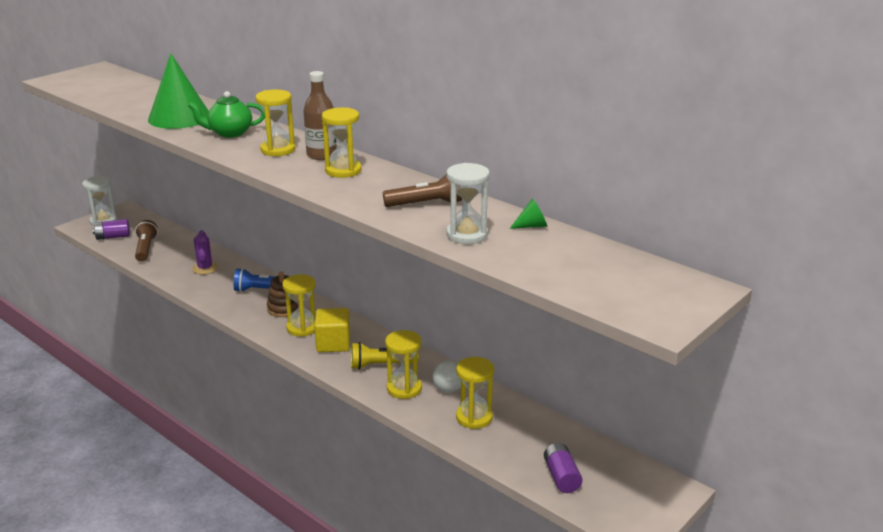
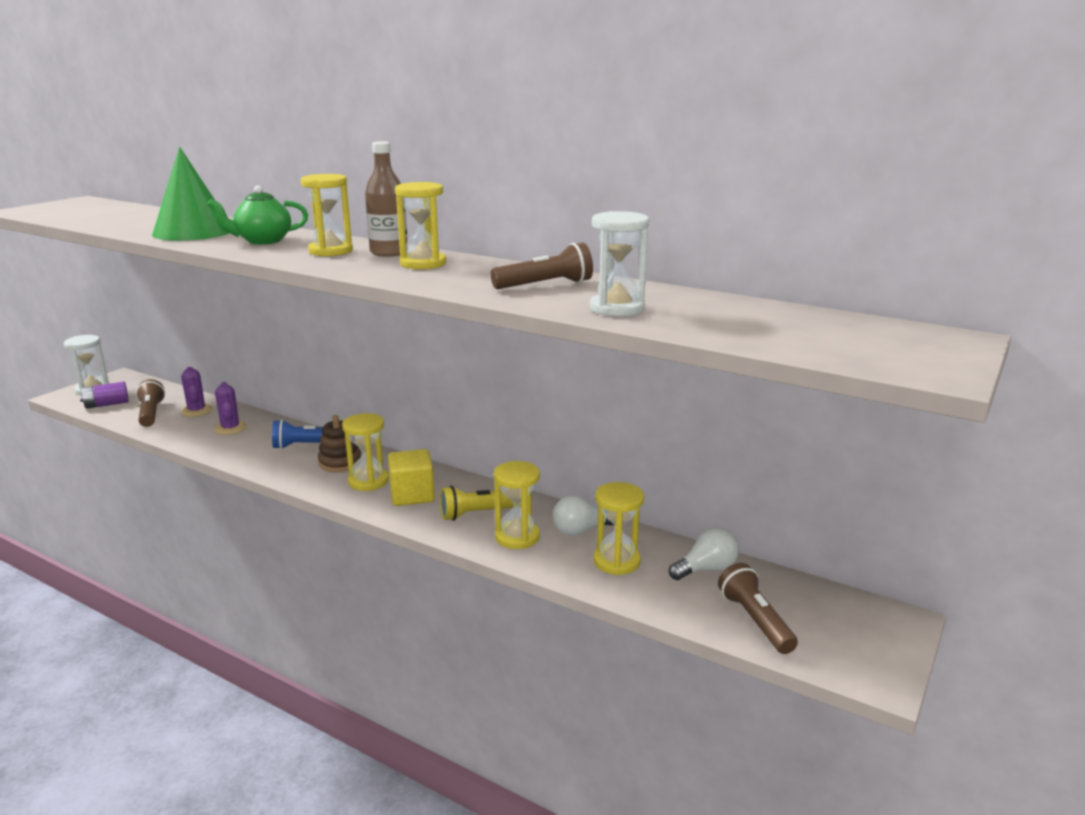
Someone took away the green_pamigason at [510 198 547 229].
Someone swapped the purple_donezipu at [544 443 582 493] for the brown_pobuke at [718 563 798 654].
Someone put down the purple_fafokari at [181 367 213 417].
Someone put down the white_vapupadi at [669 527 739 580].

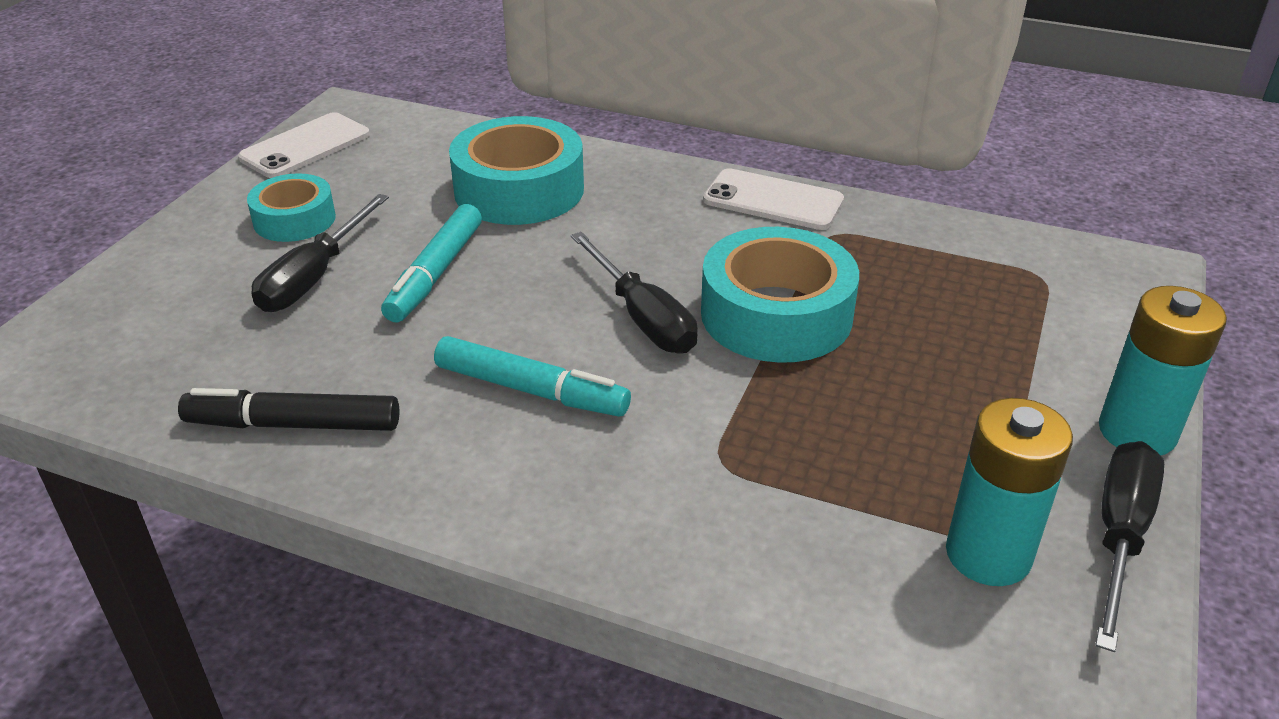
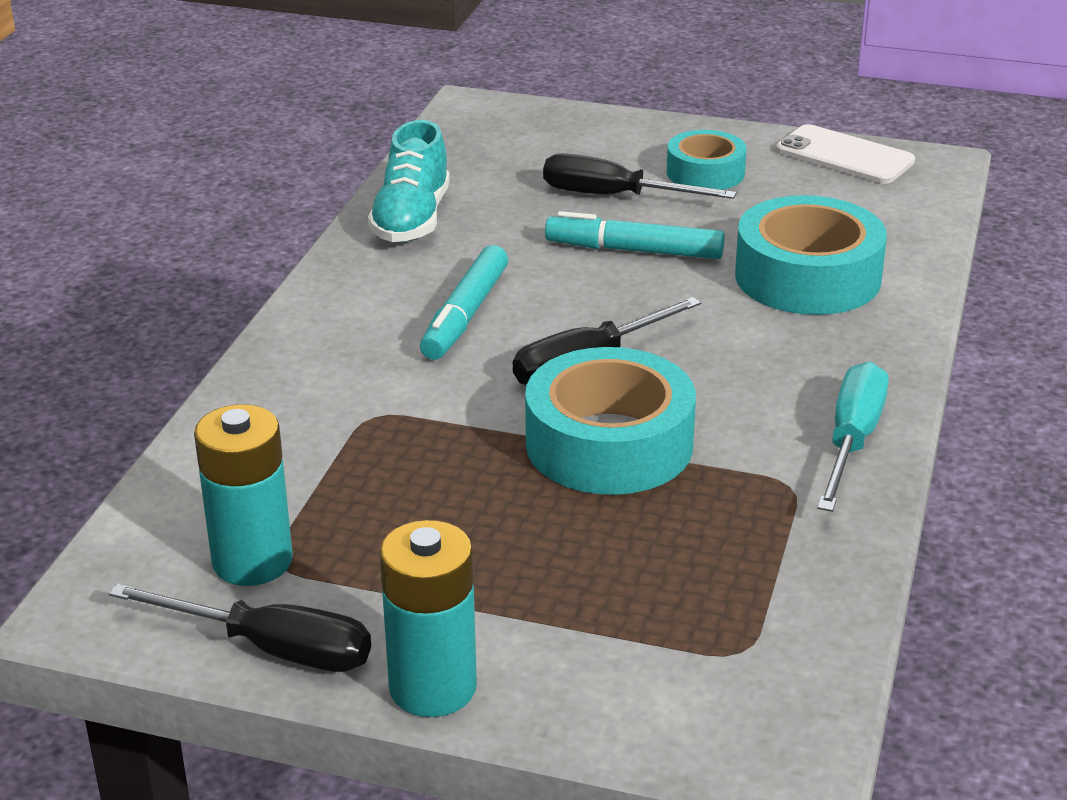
Someone swapped the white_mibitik at [703 168 844 230] for the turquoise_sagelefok at [817 362 889 512].
Someone swapped the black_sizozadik at [178 388 399 431] for the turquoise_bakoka at [368 120 450 242].

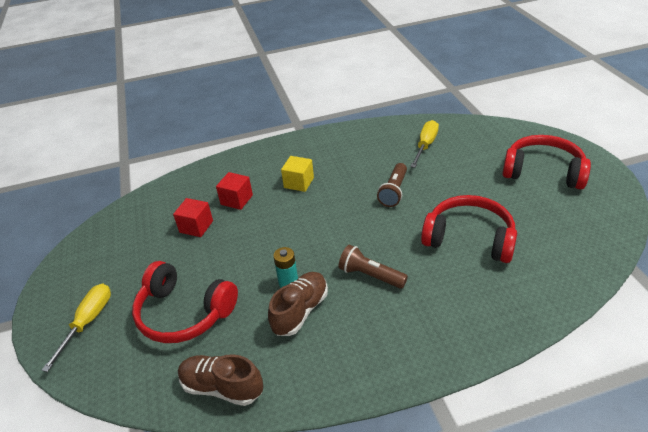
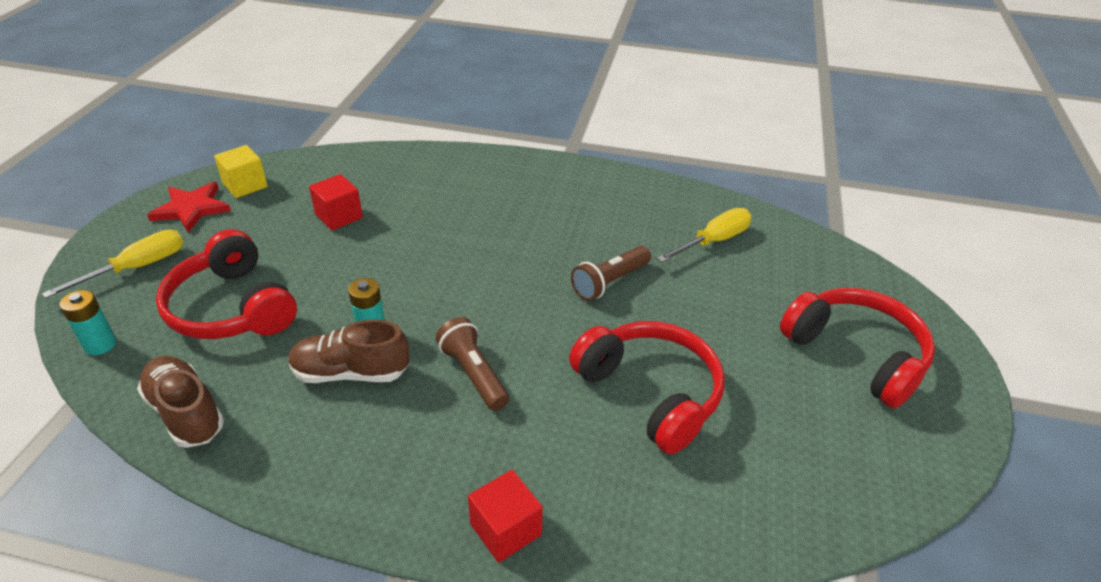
Someone carried the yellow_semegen from [281 156 314 192] to [214 145 268 198].
Someone carried the red_semegen from [216 172 253 210] to [468 470 543 563].
Someone rotated the brown_bakoka at [268 272 328 336] by 150 degrees counterclockwise.
Someone put down the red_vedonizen at [147 182 231 232].
Someone put down the turquoise_donezipu at [60 290 116 355].

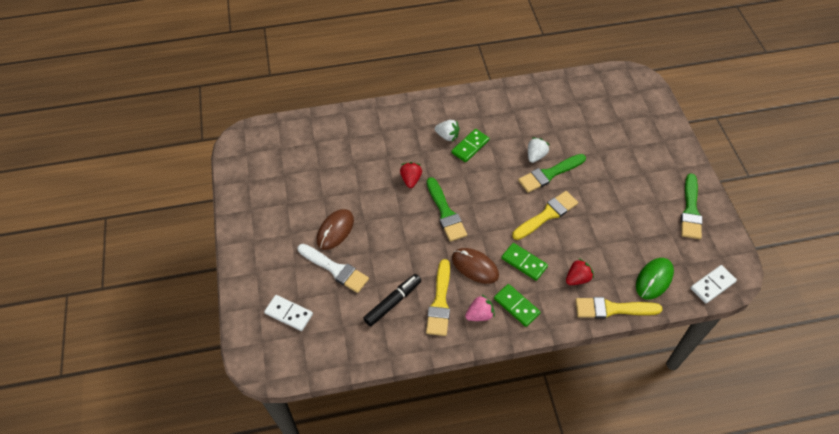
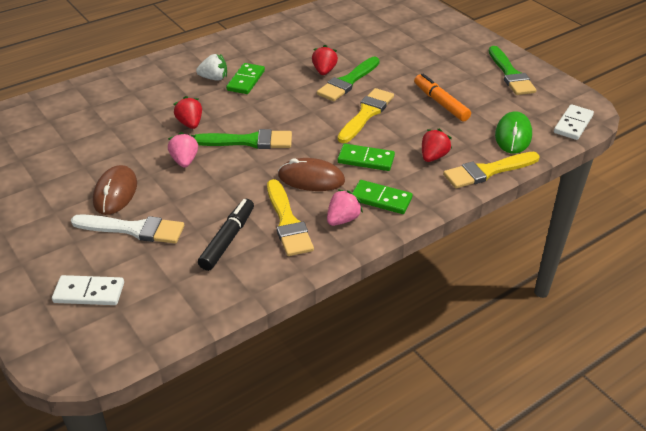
Someone repainted the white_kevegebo at [528 137 549 163], which became the red_kevegebo at [312 45 338 75].
Someone rotated the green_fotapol at [427 177 467 242] by 45 degrees counterclockwise.
Someone put down the orange_sizozadik at [414 74 471 122].
Someone put down the pink_kevegebo at [168 132 198 168].

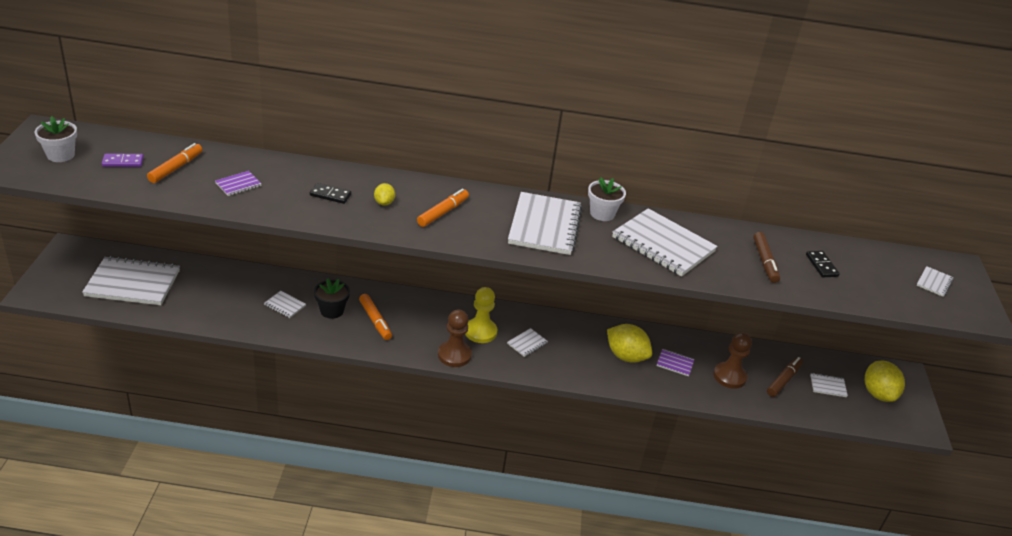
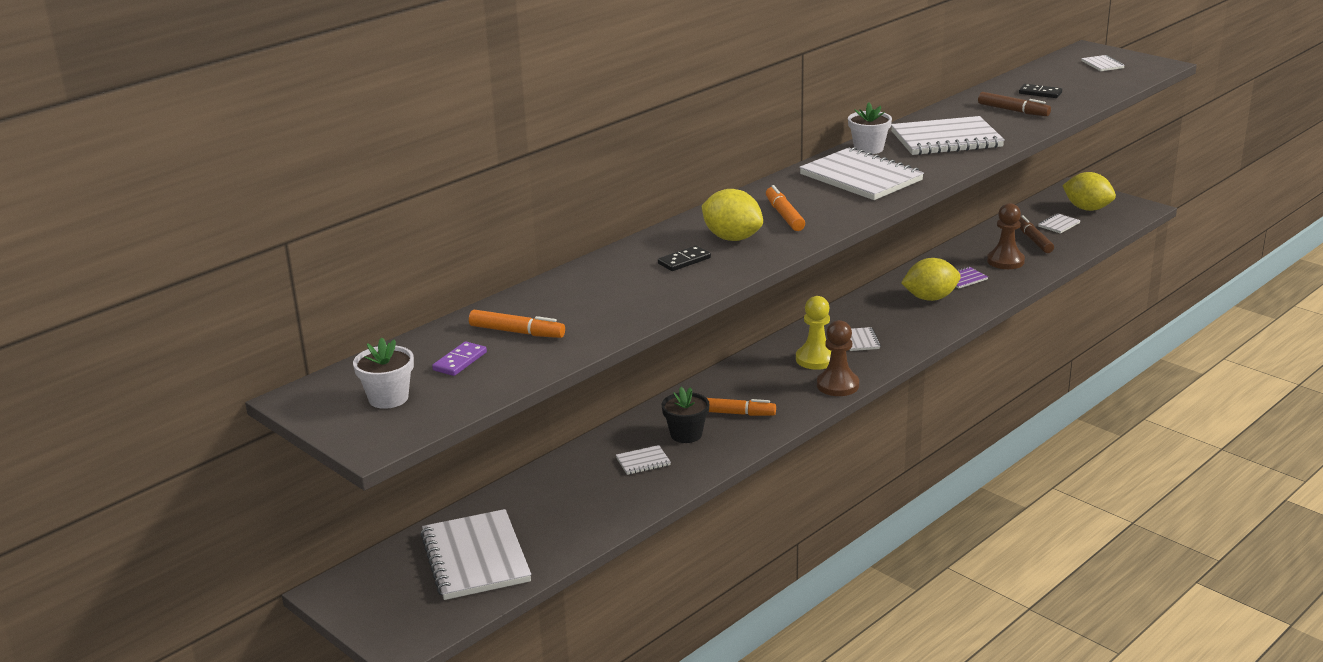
Someone rotated the orange_sizozadik at [147 143 202 183] by 135 degrees clockwise.
Someone took away the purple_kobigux at [215 171 262 196].
Someone scaled the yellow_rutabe at [374 183 395 206] by 1.91.
Someone rotated the white_kobigux at [82 256 180 305] by 60 degrees counterclockwise.

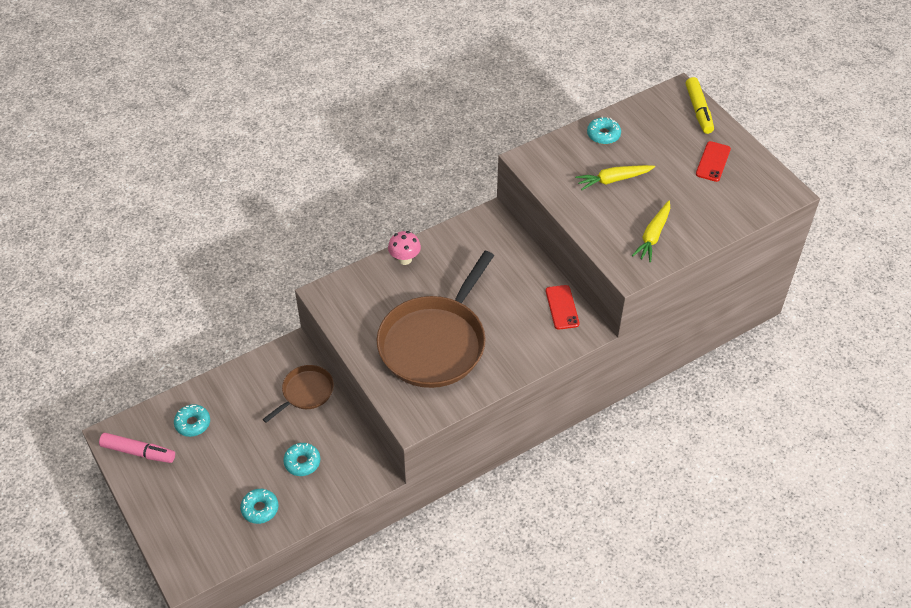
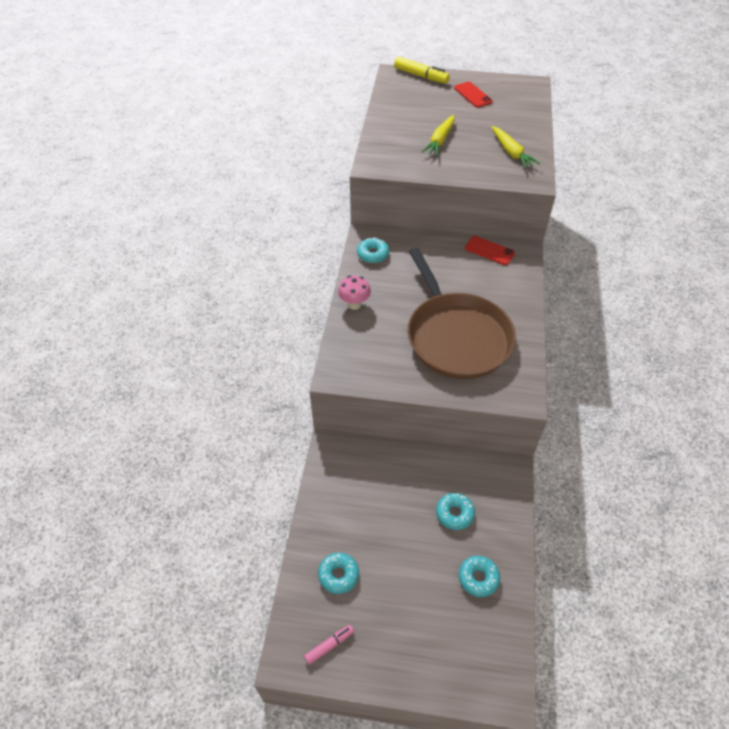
Someone carried the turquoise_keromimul from [587 117 621 144] to [357 238 389 263].
Someone took away the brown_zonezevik at [262 365 334 423].
Someone scaled the pink_sizozadik at [99 433 175 463] by 0.59.

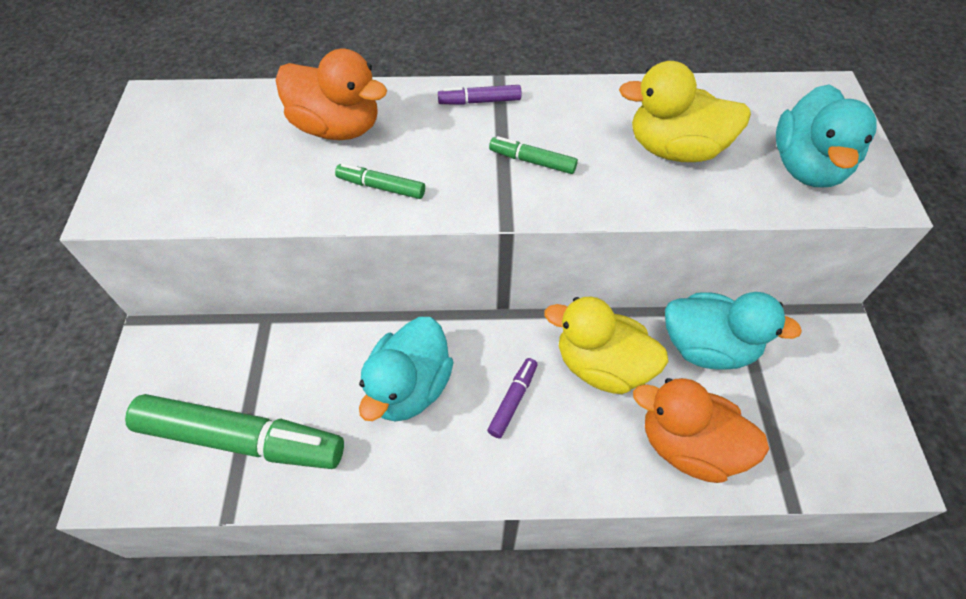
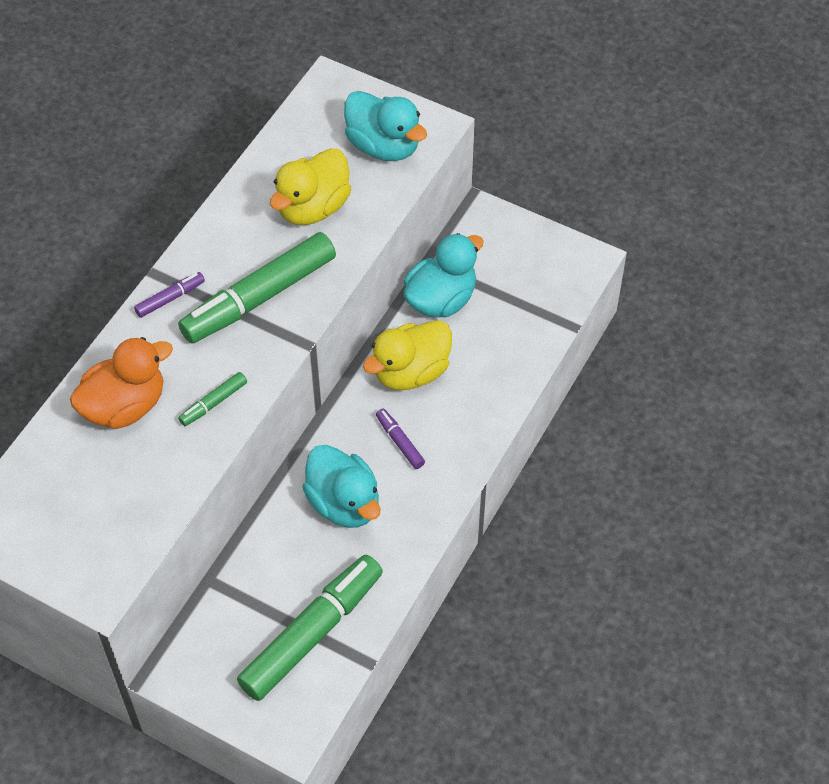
Someone rotated the purple_sizozadik at [438 85 521 105] by 150 degrees counterclockwise.
Someone scaled the green_sizozadik at [489 136 578 174] by 2.31.
Someone took away the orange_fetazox at [633 378 769 483].

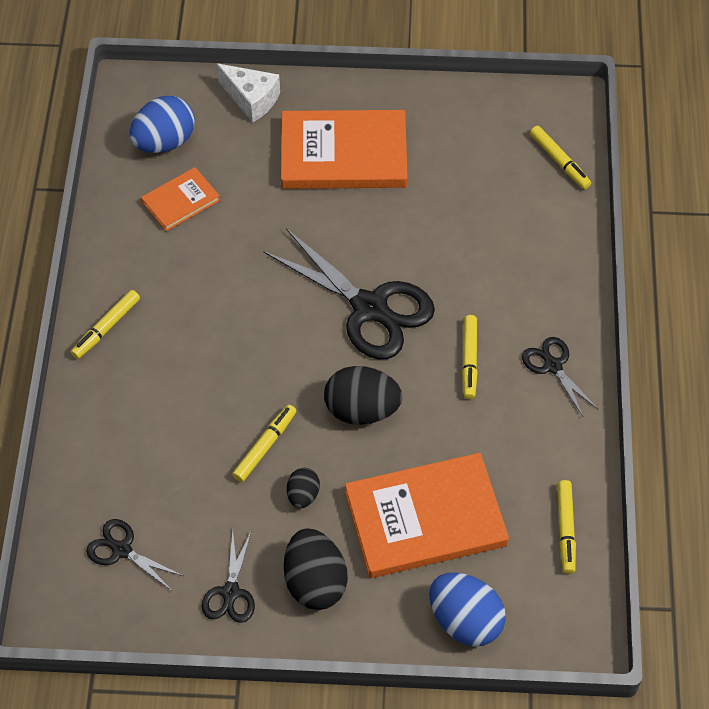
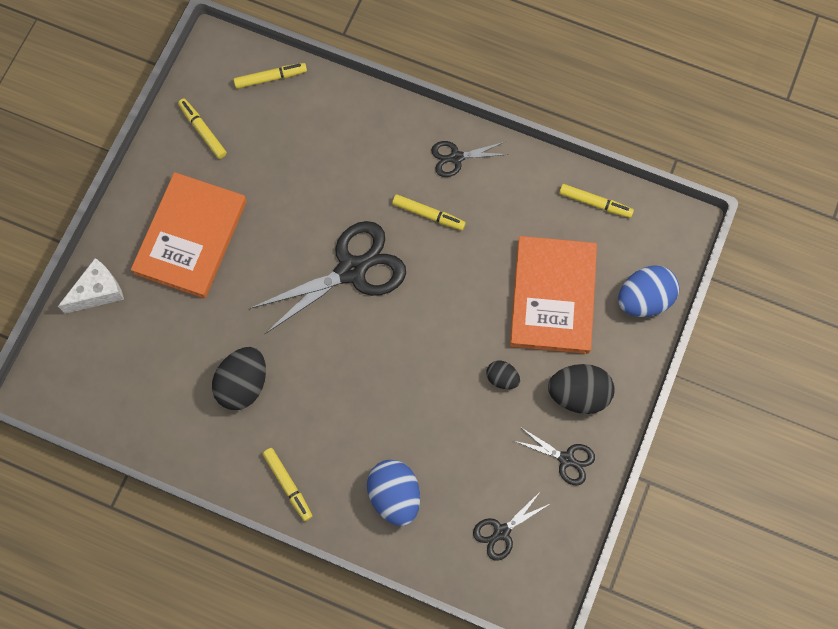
Someone carried the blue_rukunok from [129 96 195 153] to [367 460 420 526].
Someone took away the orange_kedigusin at [141 167 220 231].
Someone carried the black_rukunok from [324 366 403 425] to [212 347 266 410].
Someone carried the yellow_sizozadik from [232 405 296 482] to [178 99 227 159].

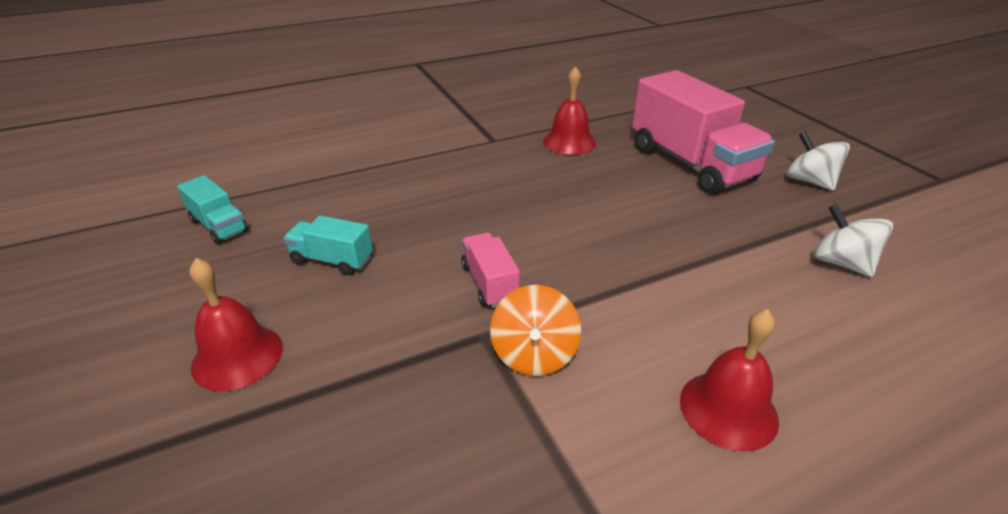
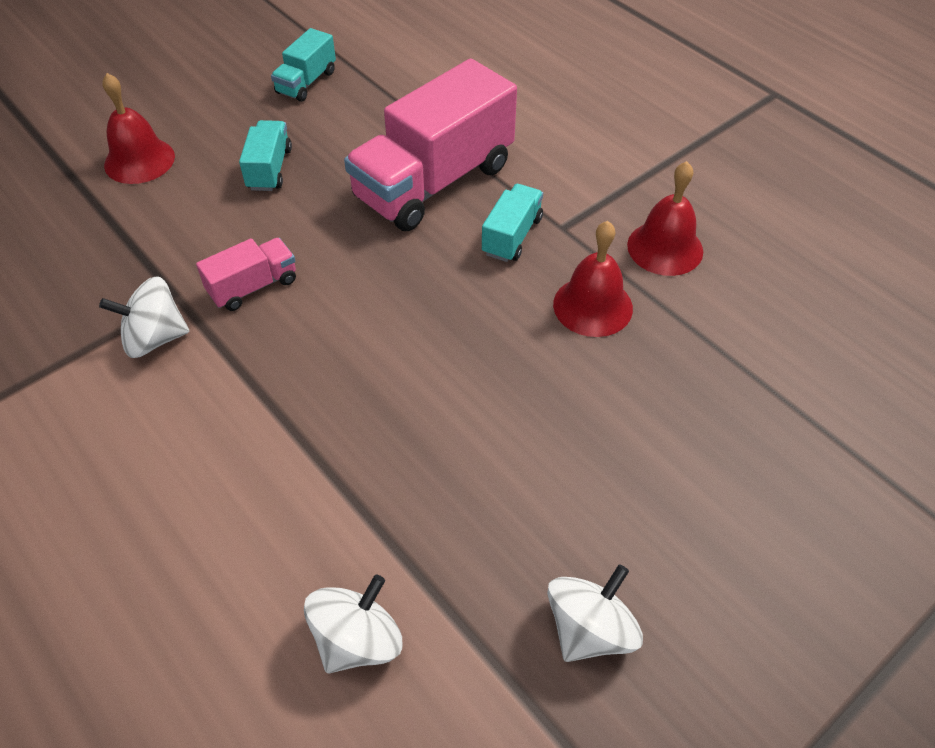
Someone carried the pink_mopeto from [632 70 775 194] to [344 58 517 231].
Someone repainted the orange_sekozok at [490 285 581 376], which became the white_sekozok at [99 276 190 358].
Someone carried the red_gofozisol from [680 309 779 452] to [627 161 703 276].
Someone put down the turquoise_mopeto at [482 184 543 262].

